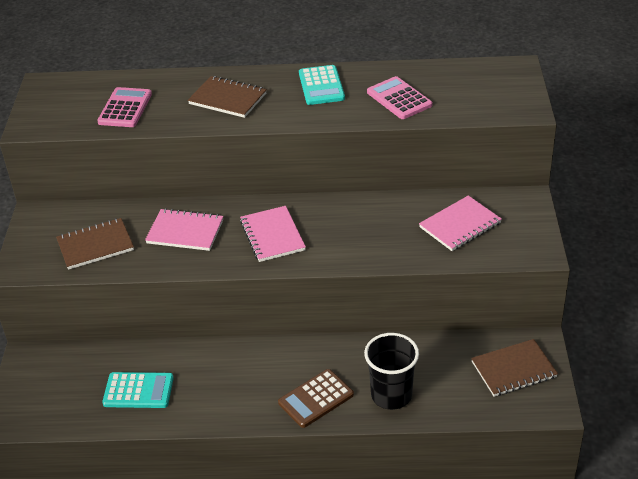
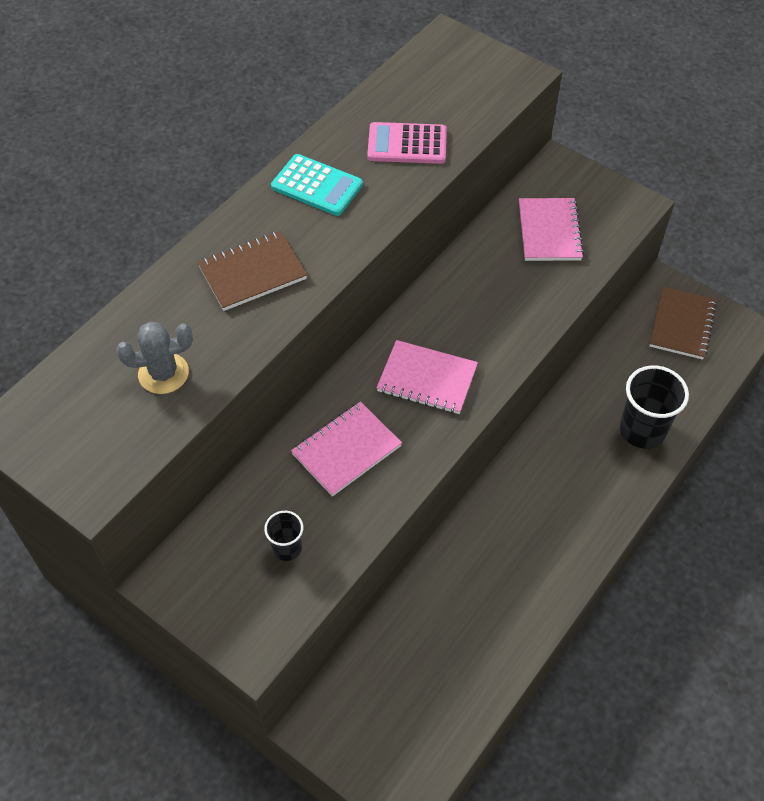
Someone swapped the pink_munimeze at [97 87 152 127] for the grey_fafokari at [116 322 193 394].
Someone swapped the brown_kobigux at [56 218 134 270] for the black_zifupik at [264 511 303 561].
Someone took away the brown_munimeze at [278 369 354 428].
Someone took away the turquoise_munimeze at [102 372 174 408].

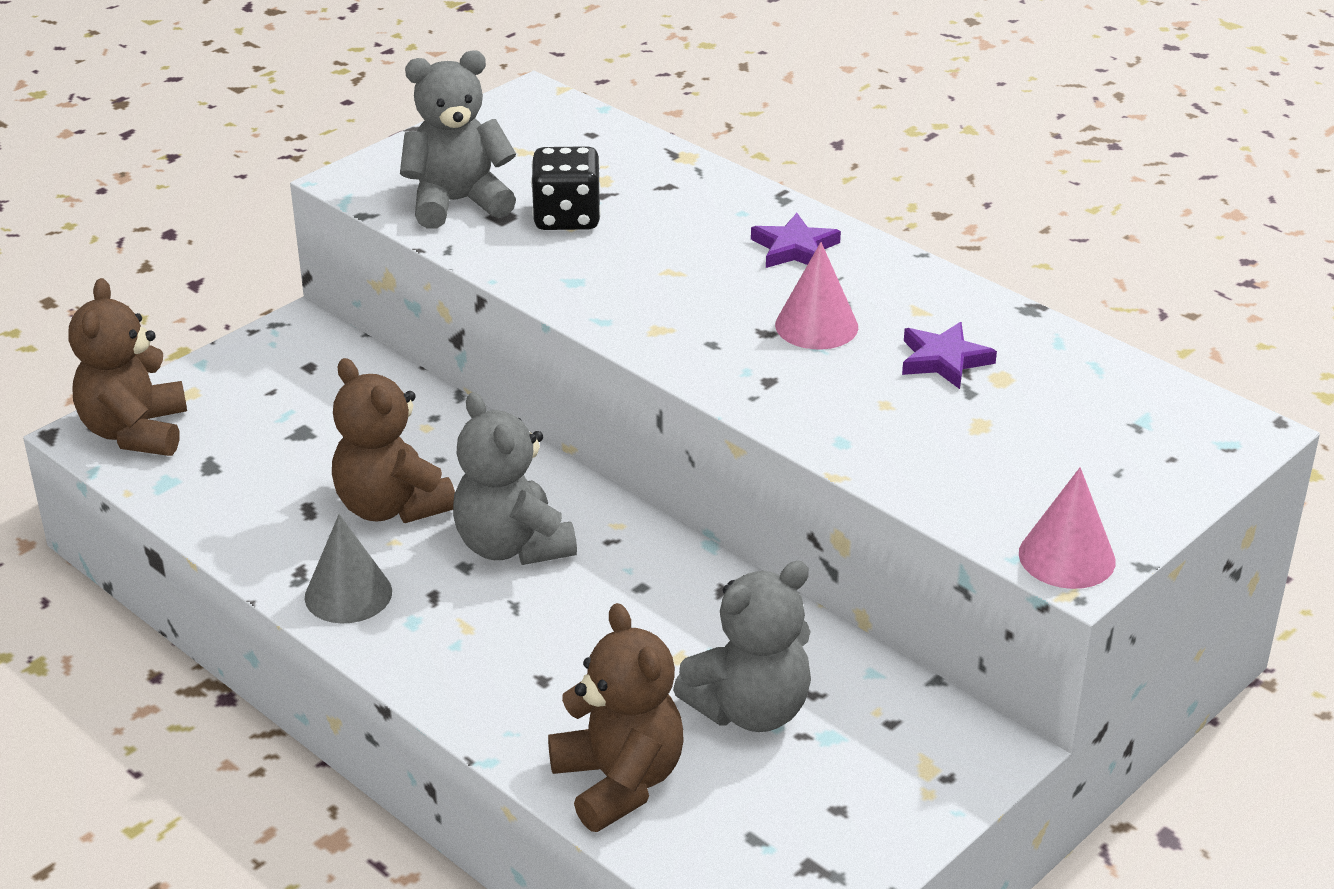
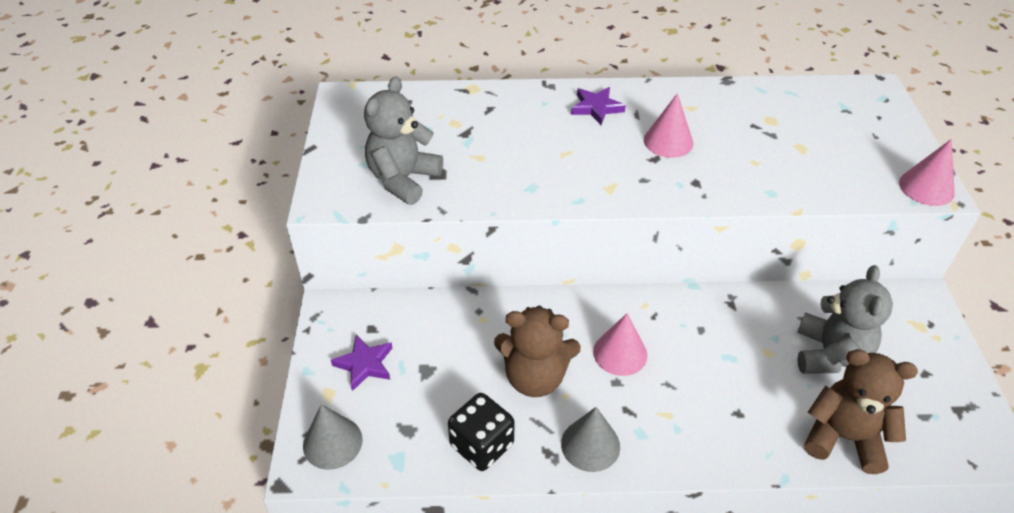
Someone carried the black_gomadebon from [531 146 601 230] to [448 393 514 471].
Someone swapped the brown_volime at [68 278 187 456] for the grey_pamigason at [303 404 363 470].
Someone carried the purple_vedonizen from [902 322 997 389] to [331 335 392 391].
Someone swapped the grey_volime at [453 392 577 565] for the pink_pamigason at [593 313 647 376].

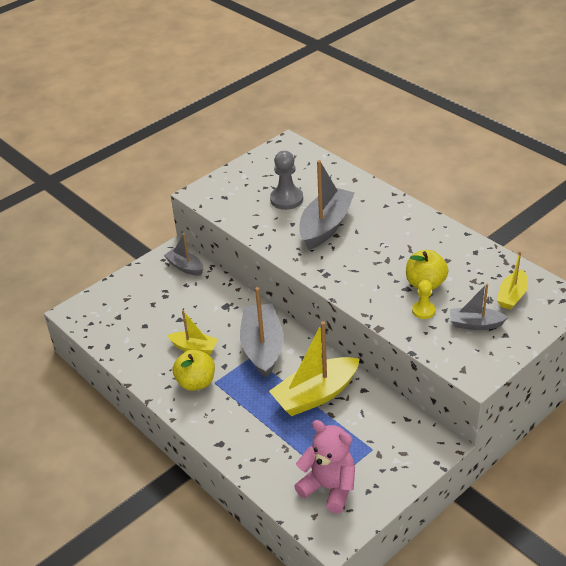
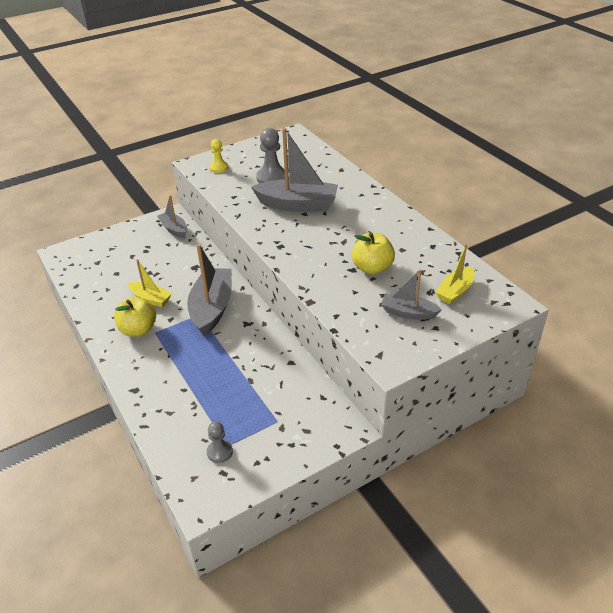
Someone rotated the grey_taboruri at [299 160 355 250] by 60 degrees clockwise.
Someone carried the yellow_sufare from [412 280 435 319] to [210 139 228 173].
Someone took away the yellow_taboruri at [269 321 360 416].
Someone swapped the pink_volime at [294 420 355 514] for the grey_sufare at [207 421 233 463].

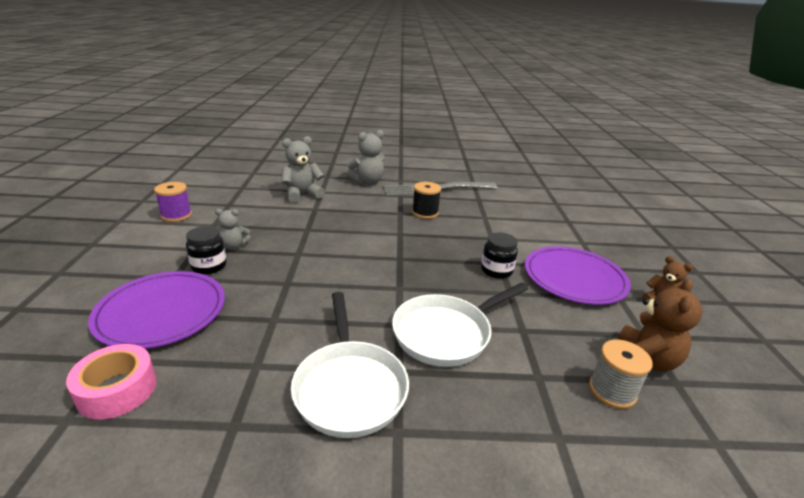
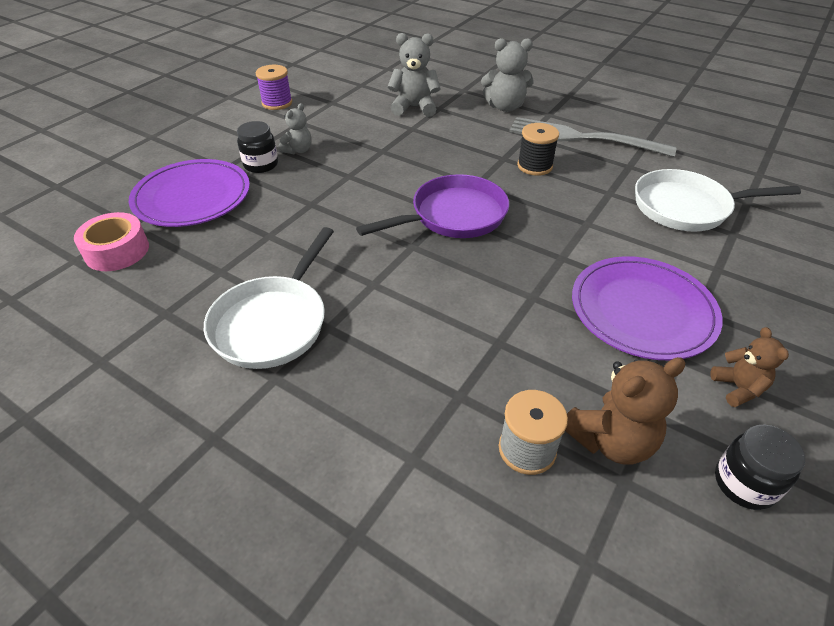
Someone rotated the grey_volime at [215 209 251 250] by 90 degrees counterclockwise.
Someone carried the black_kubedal from [481 232 518 279] to [715 425 805 510].
Someone carried the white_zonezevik from [392 283 528 367] to [635 169 801 232].
Someone put down the purple_zonezevik at [356 174 509 238].

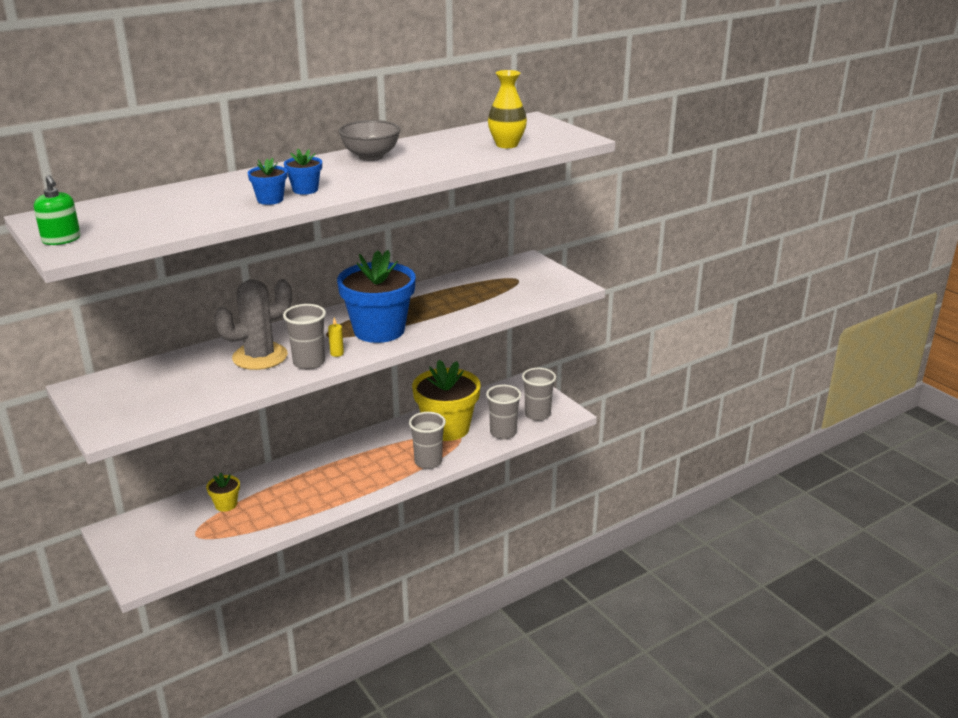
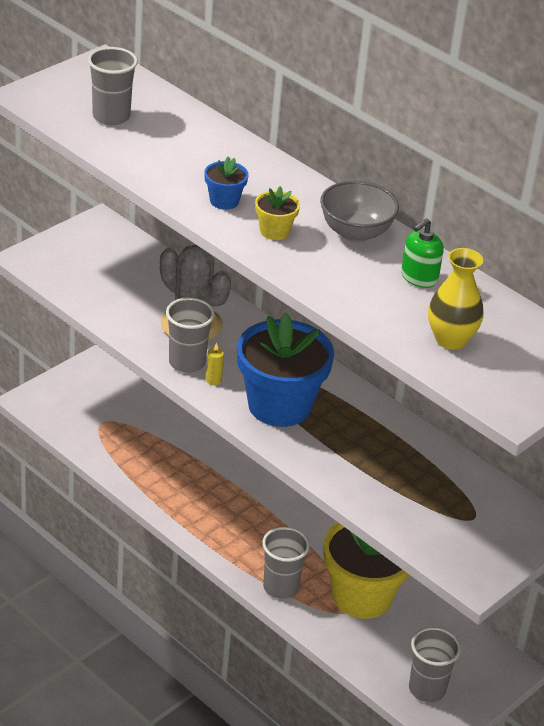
Someone took away the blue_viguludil at [248 158 287 205].
Someone carried the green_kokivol from [34 175 81 245] to [401 218 444 288].
Someone carried the grey_zifupik from [486 385 521 440] to [88 47 138 125].
Someone carried the yellow_viguludil from [206 473 240 512] to [255 186 300 240].

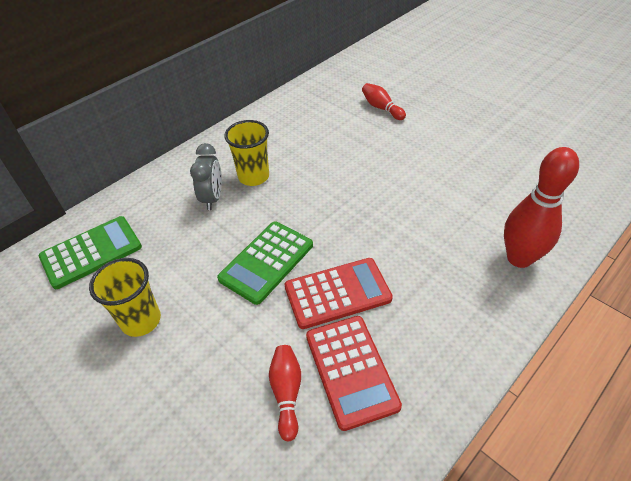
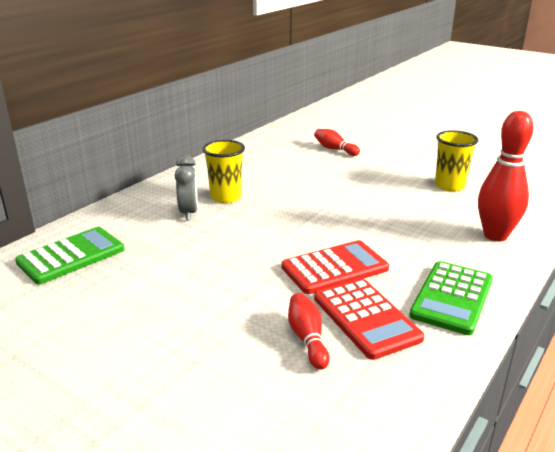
Someone carried the green_munimeze from [217 221 313 305] to [409 261 493 335].
Someone carried the yellow_zifupik from [89 258 161 337] to [435 130 478 191].

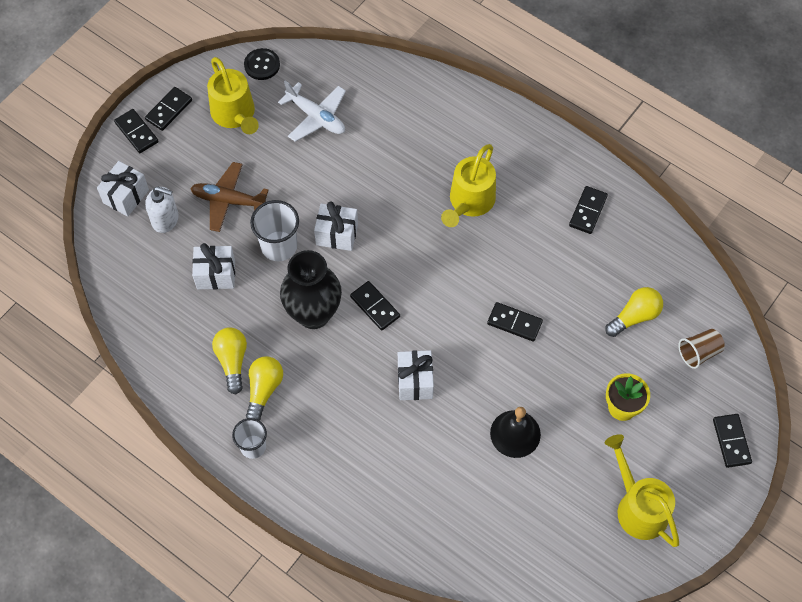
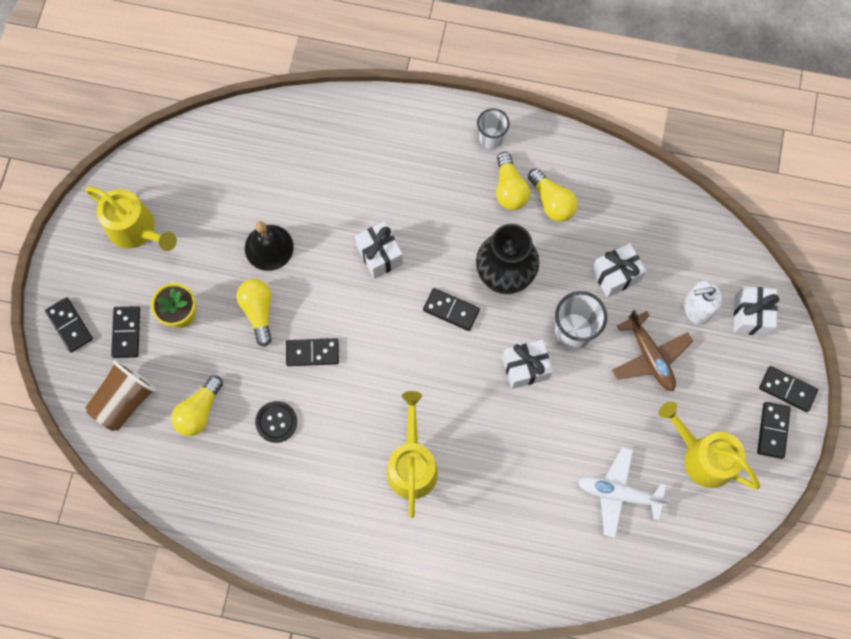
Someone carried the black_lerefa from [244 48 280 80] to [255 401 297 443].
Someone rotated the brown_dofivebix at [190 162 269 232] by 75 degrees clockwise.
Someone carried the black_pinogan from [569 186 608 234] to [111 306 140 358].
Someone scaled the brown_zifupik at [678 329 725 369] by 1.51.
Someone put down the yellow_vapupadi at [236 279 272 347].

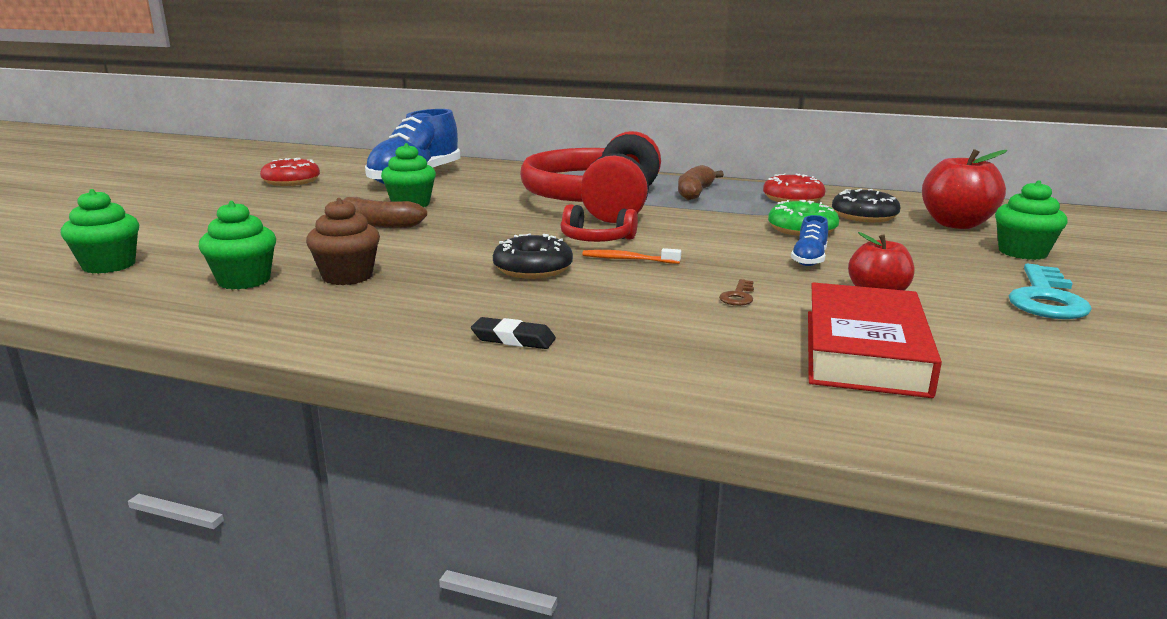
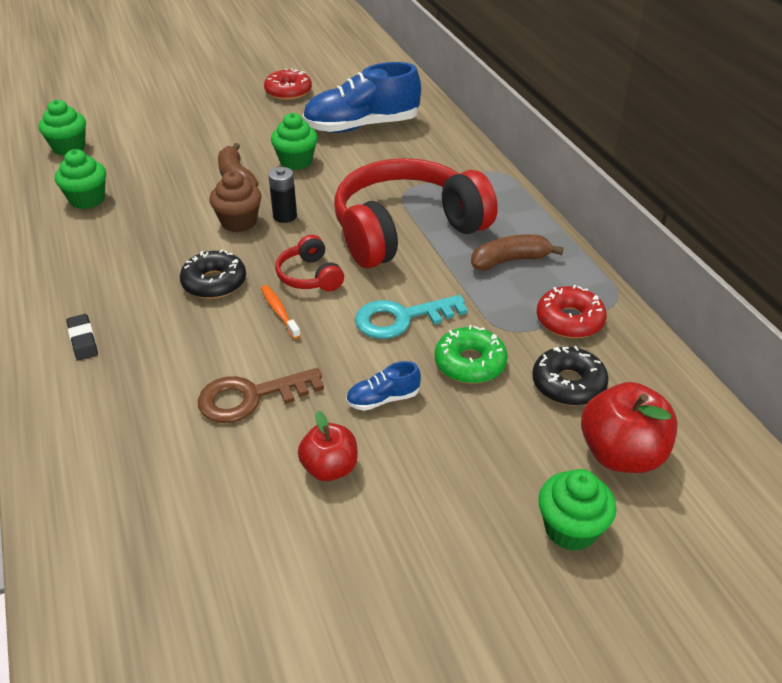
Someone carried the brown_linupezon from [306 198 380 285] to [209 171 261 233].
Someone carried the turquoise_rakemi from [1008 264 1092 319] to [355 295 468 339].
Someone scaled the brown_rakemi at [719 279 754 306] by 2.14.
Someone took away the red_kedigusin at [808 282 942 398].
Someone put down the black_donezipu at [268 167 297 223].

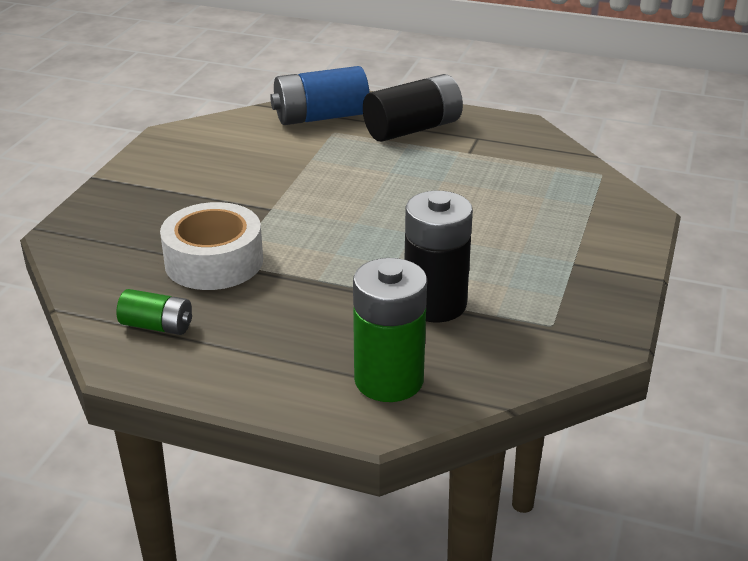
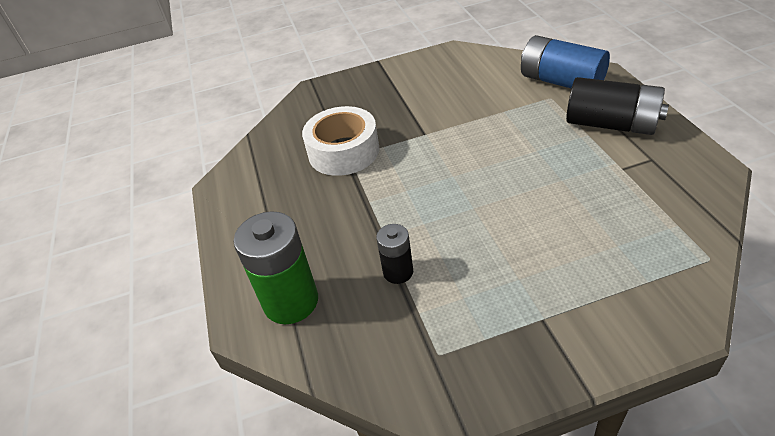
Someone scaled the black_donezipu at [404 191 473 322] by 0.55.
Someone took away the green_donezipu at [116 289 192 335].

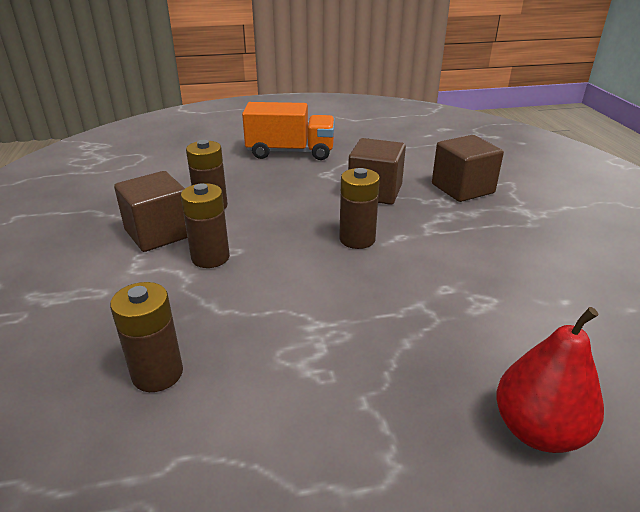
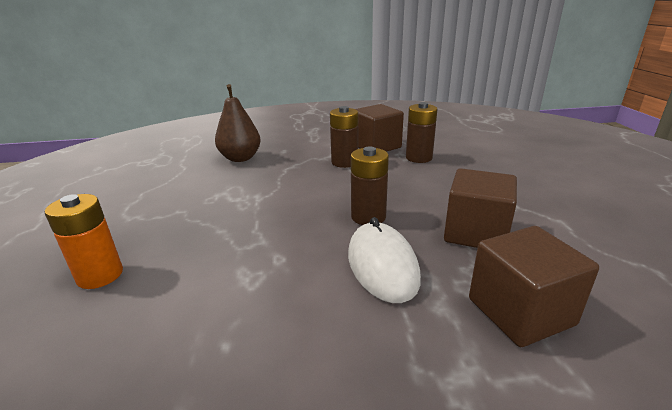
Someone took away the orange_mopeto at [242 102 335 160].
Someone swapped the brown_donezipu at [110 282 183 392] for the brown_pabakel at [215 84 261 162].
Someone swapped the red_pabakel at [496 307 604 453] for the orange_donezipu at [45 194 123 289].
Someone put down the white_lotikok at [348 217 421 303].

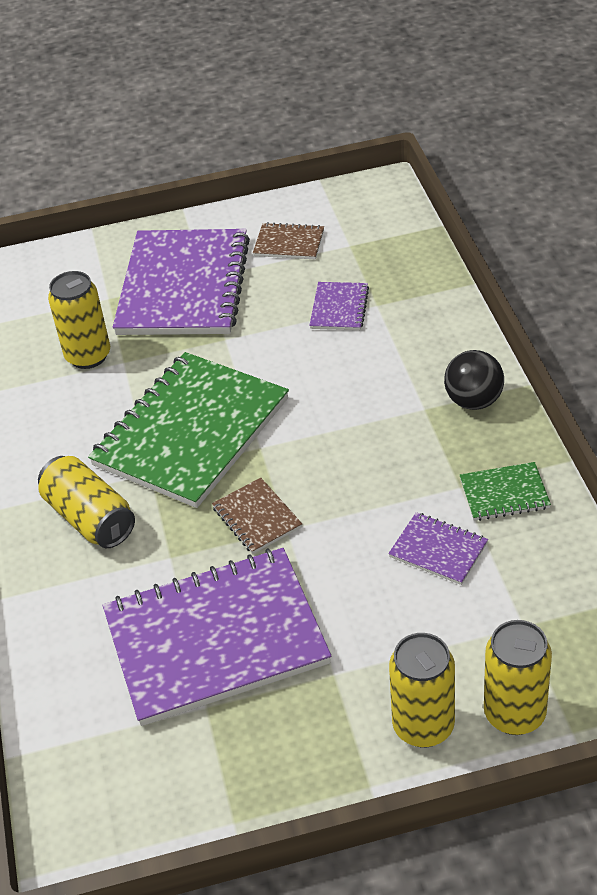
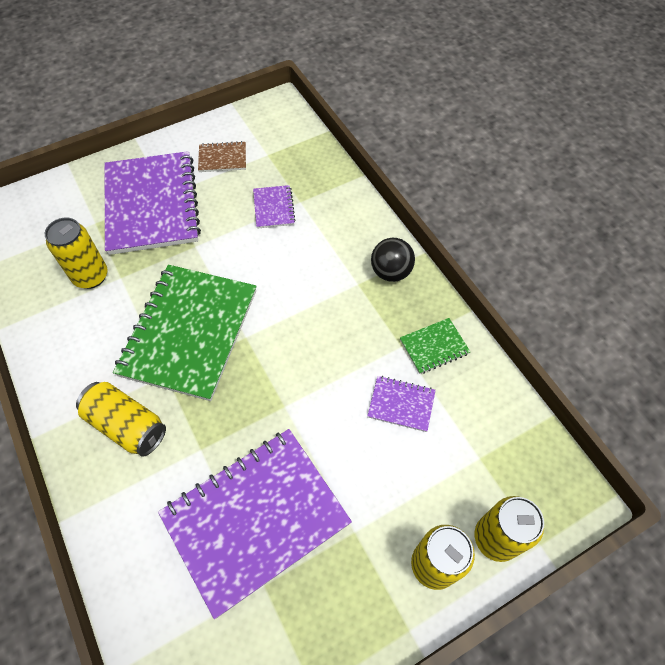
Someone took away the brown_kobigux at [212 478 302 554].

